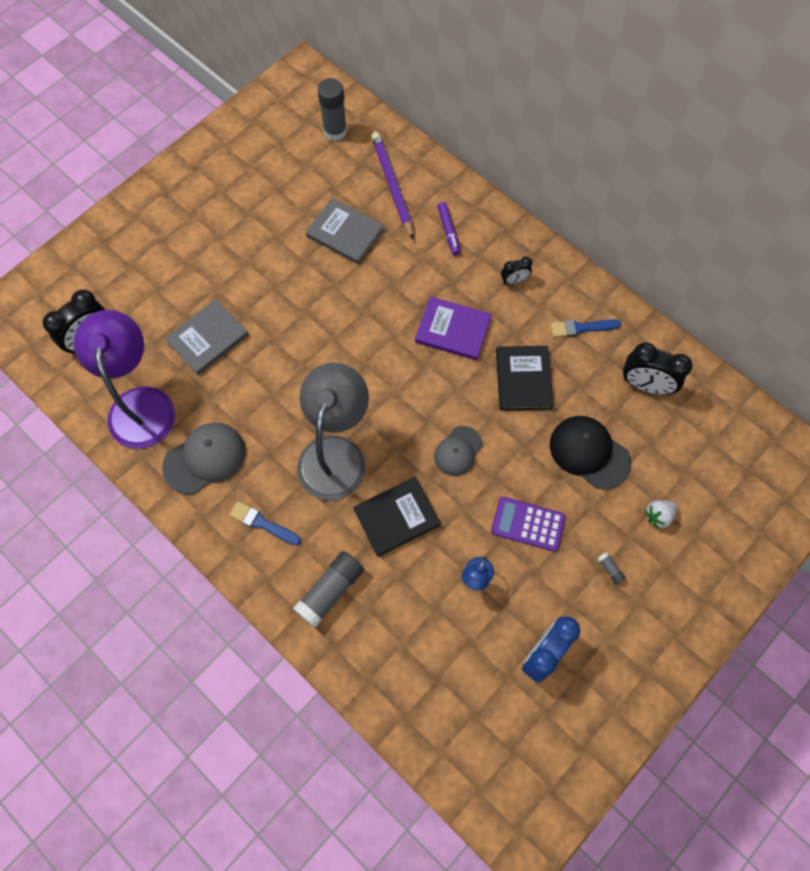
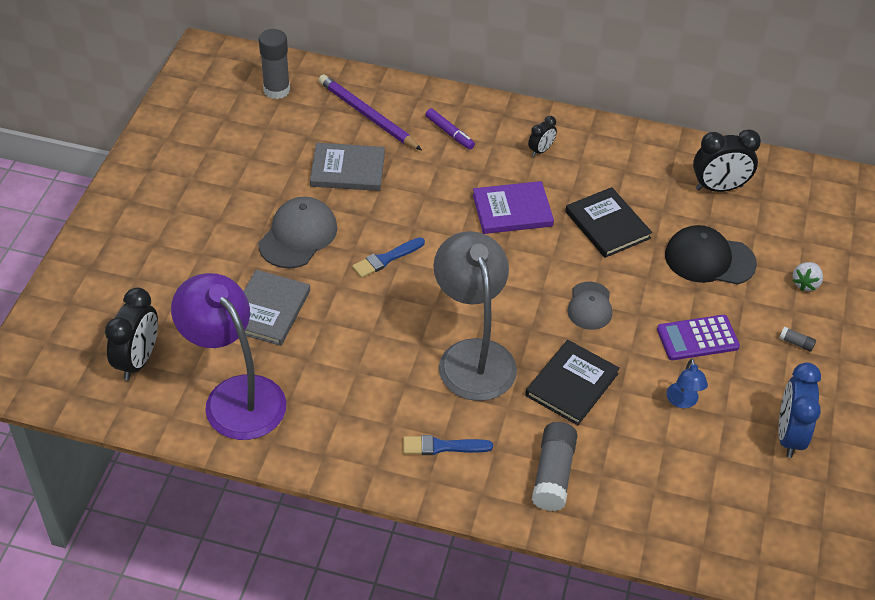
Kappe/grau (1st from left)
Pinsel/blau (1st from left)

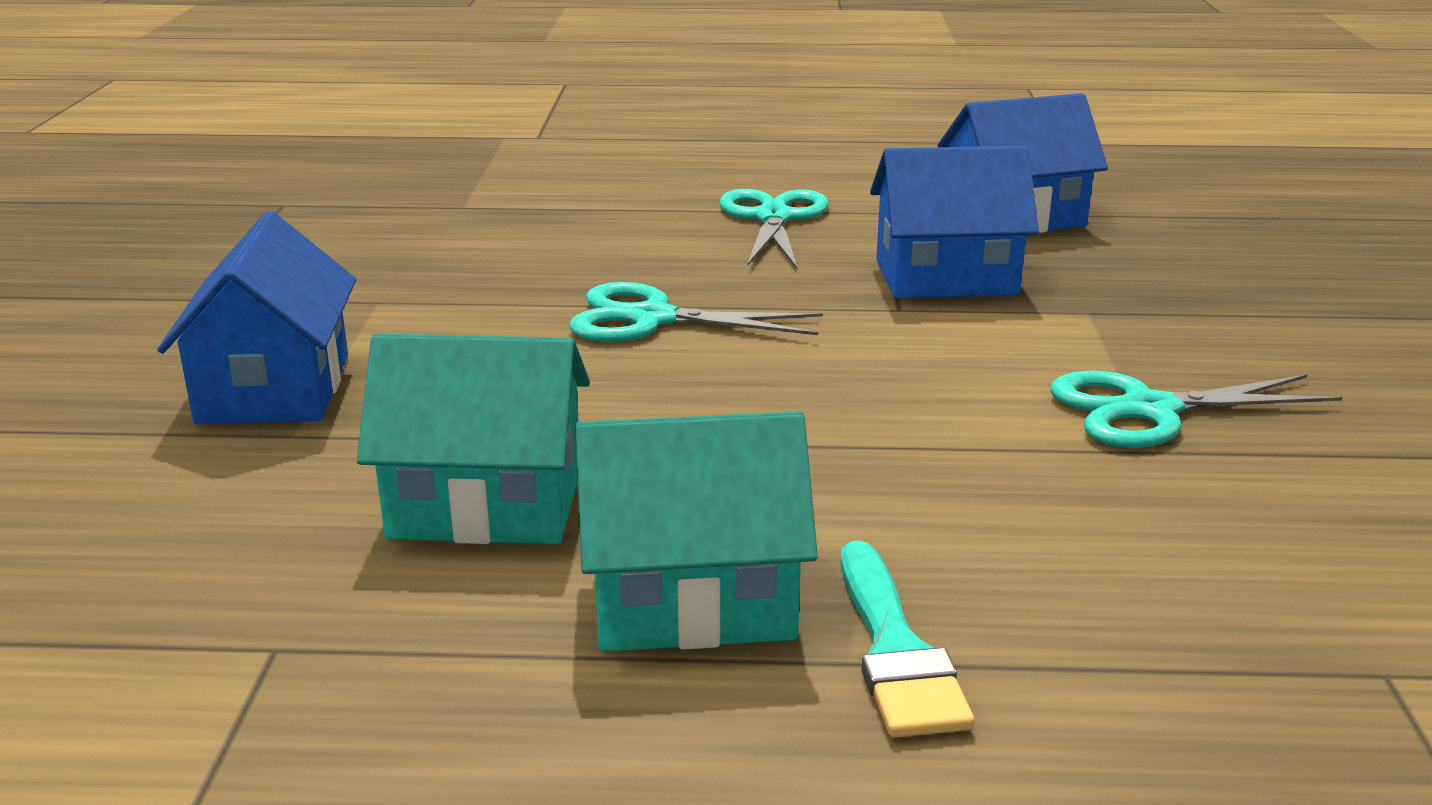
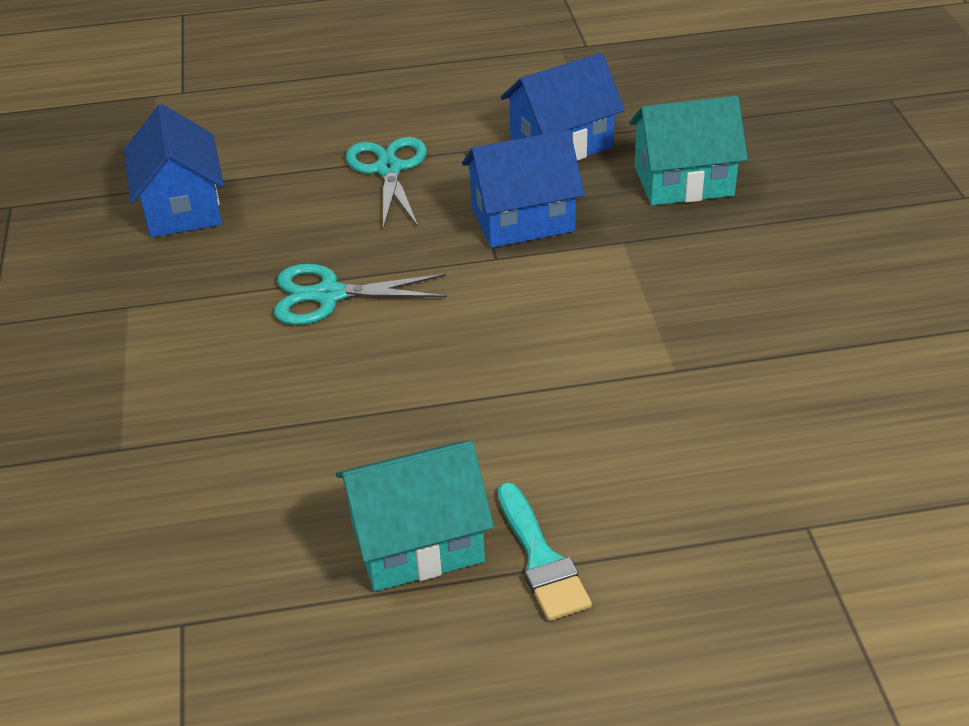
Haus/blau (1st from left)
Haus/türkis (2nd from left)
Schere/türkis (3rd from left in the first image)

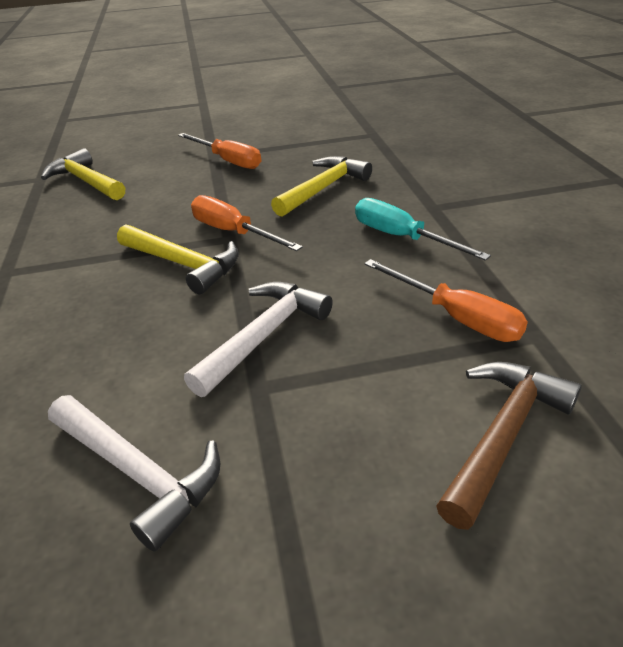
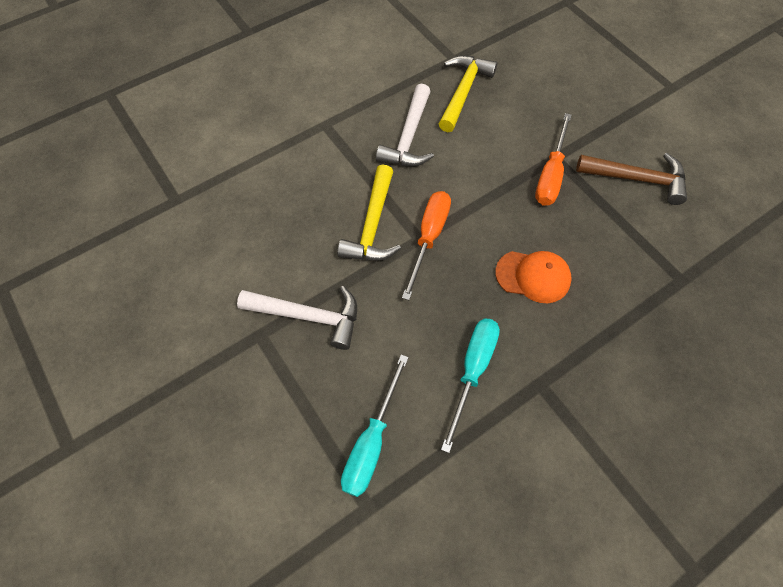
Hammer/weiß (2nd from left)
Kappe/orange
Schraubenzieher/türkis (1st from left)
Hammer/braun

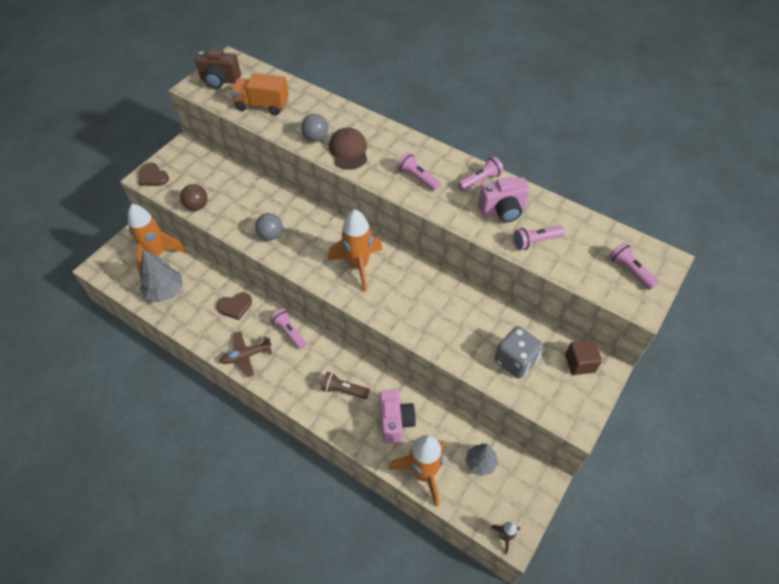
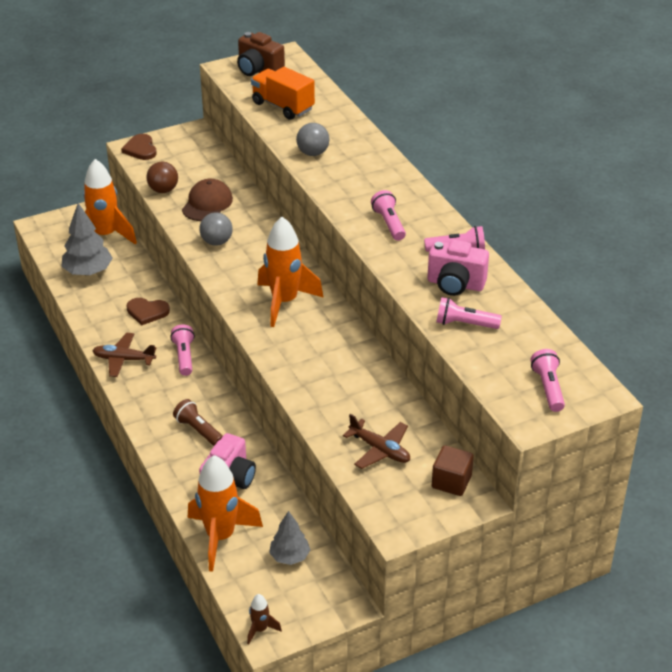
Kappe/braun
Flugzeug/braun (2nd from left)

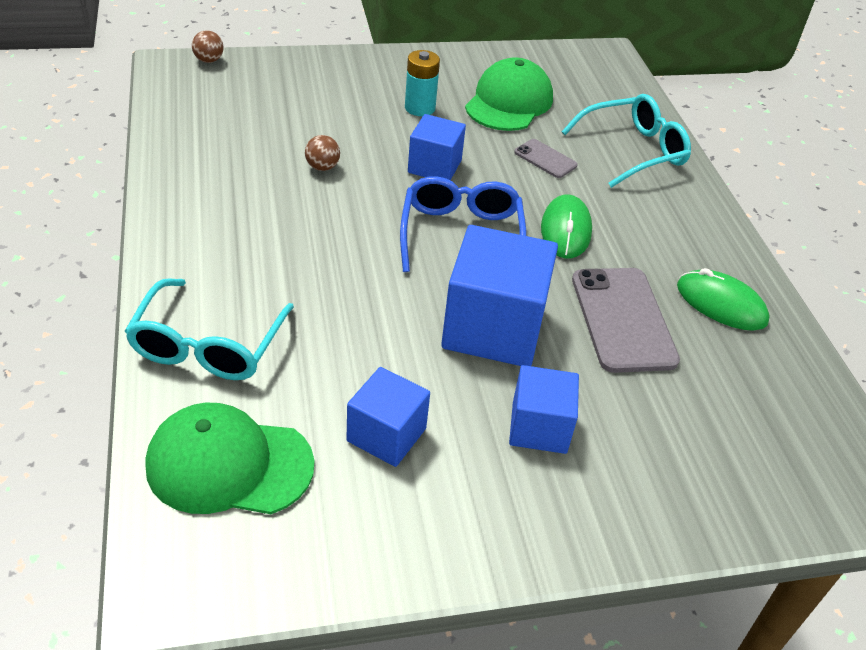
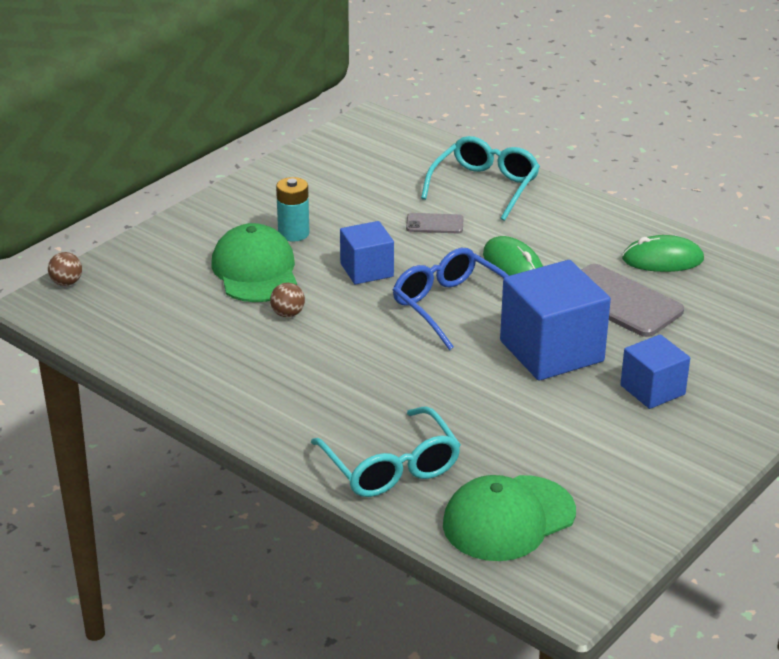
Kubus/blau (1st from left in the first image)
Kappe/grün (1st from left)

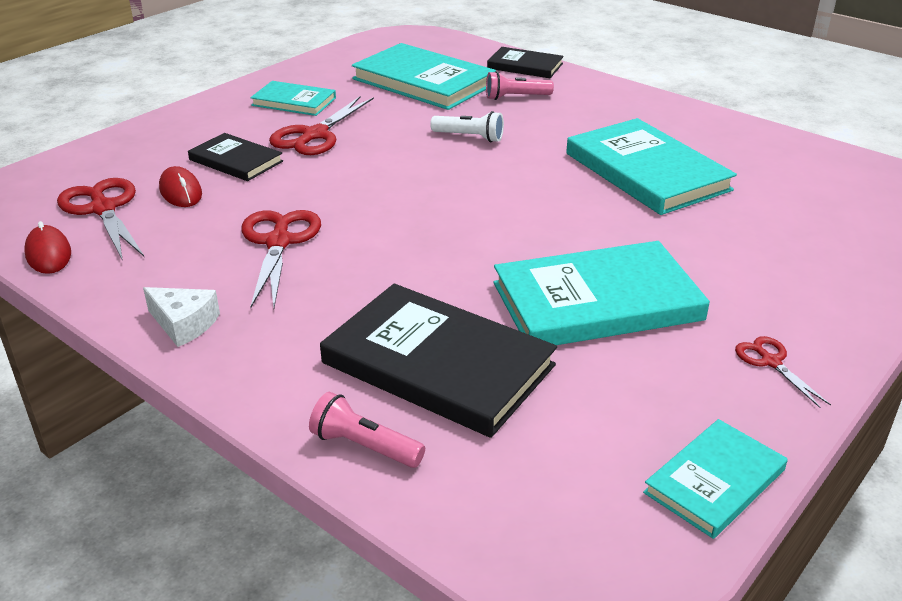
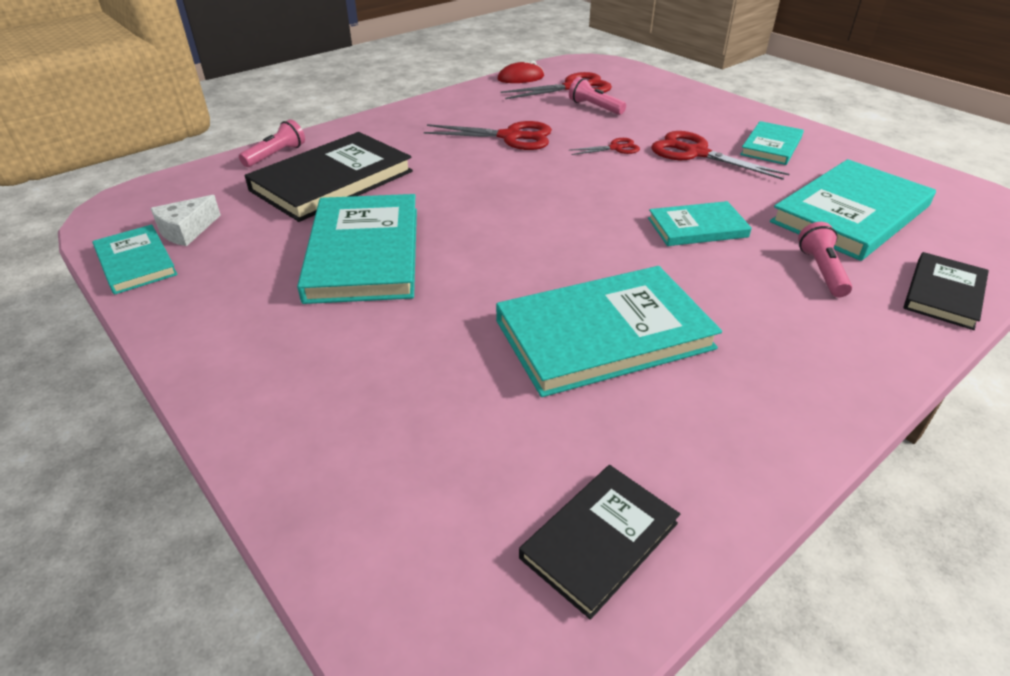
Käse/weiß
Taschenlampe/rosa (2nd from left)
Buch/schwarz (2nd from left)
Buch/türkis (4th from left)
Schere/rot (3rd from left)

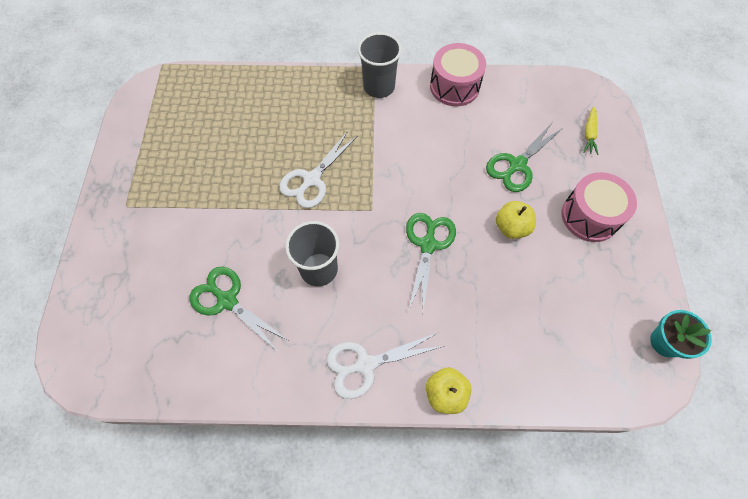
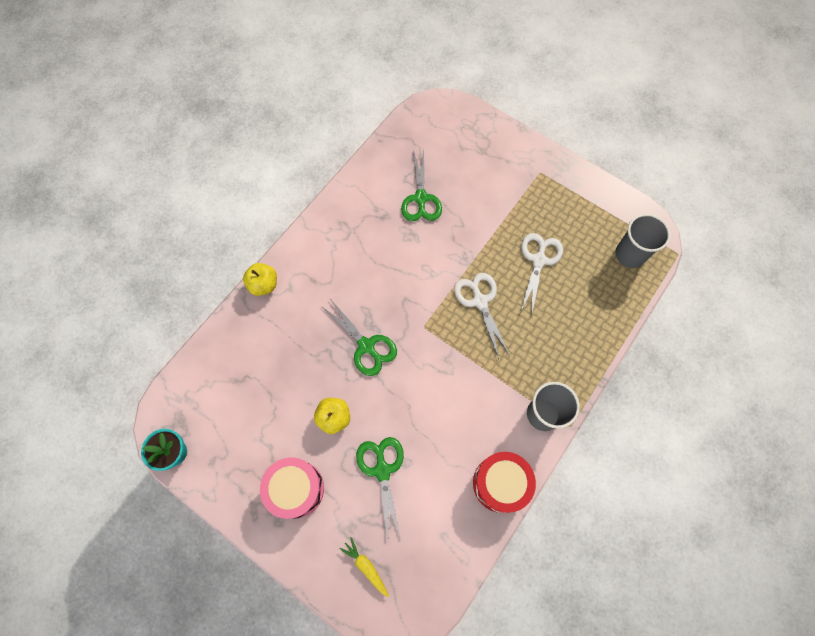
Schere/grün (3rd from left)
Becher/grau (2nd from left)
Schere/weiß (2nd from left)
Trommel/rot

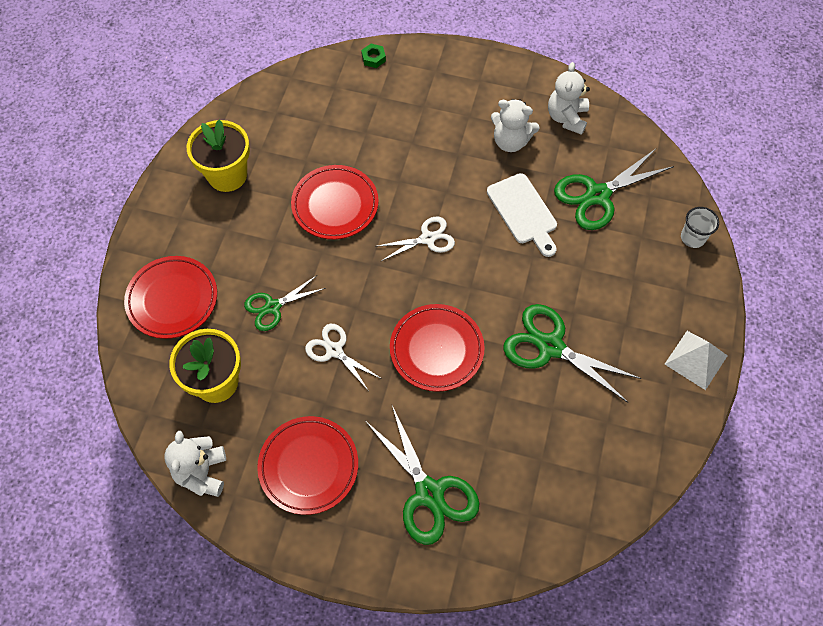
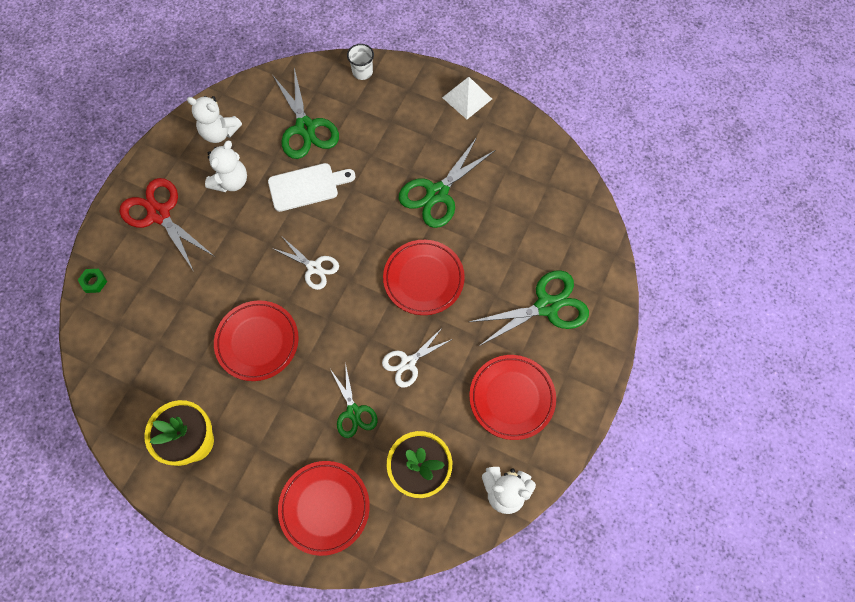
Schere/weiß (1st from left)
Schere/rot

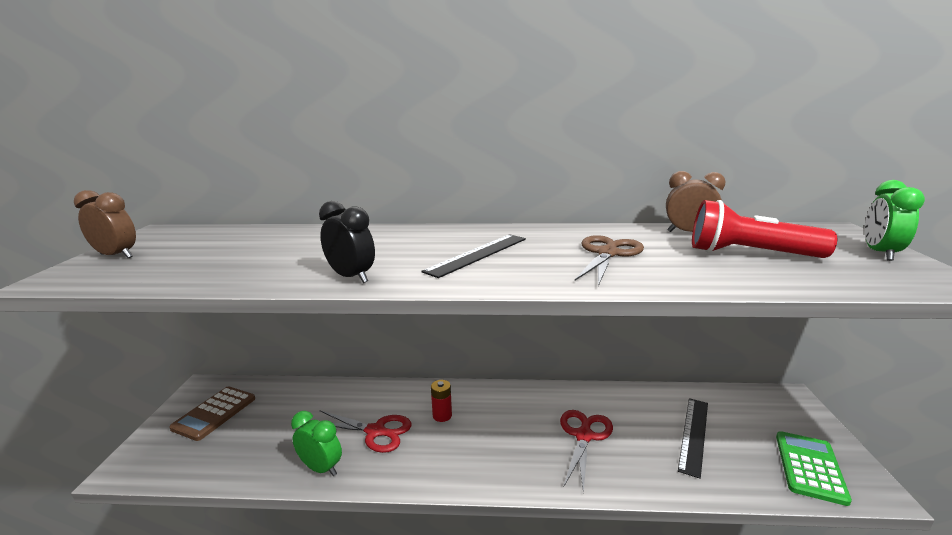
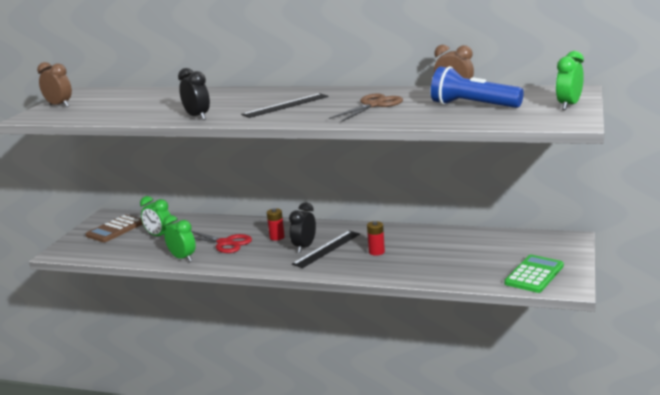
Batterie/rot (2nd from left)
Lineal/schwarz (2nd from left)
Taschenlampe/blau
Wecker/grün (1st from left)
Wecker/schwarz (2nd from left)

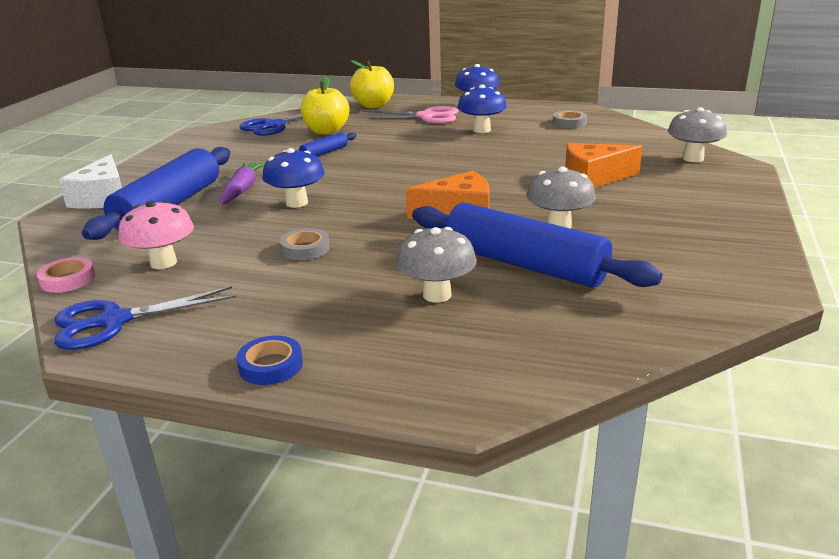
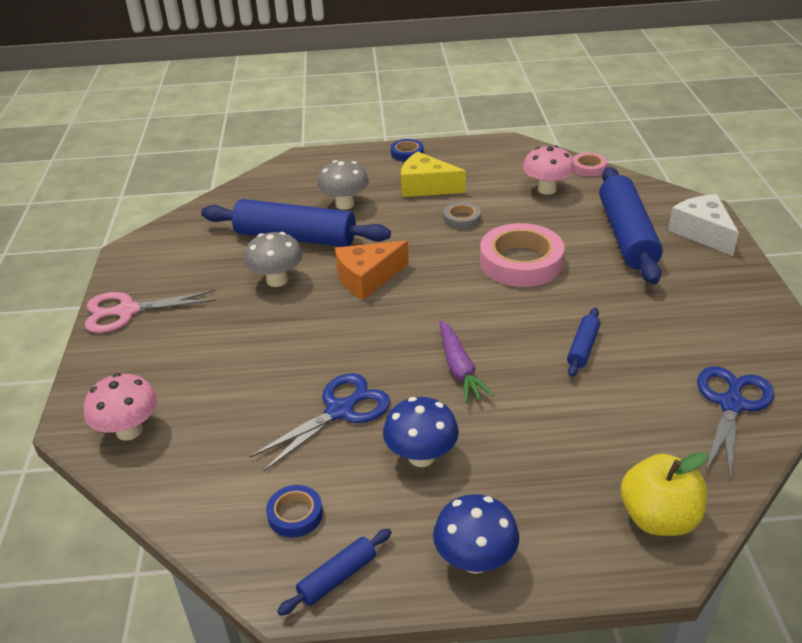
Schere/blau (1st from left)
Karotte/lila
Klebeband/rosa (1st from left)
Apfel/gelb (1st from left in the first image)
Schere/rosa
Klebeband/blau (1st from left)
Käse/orange (2nd from left in the first image)
Pilz/rosa (1st from left)
Nudelholz/blau (2nd from left)
Käse/gelb

